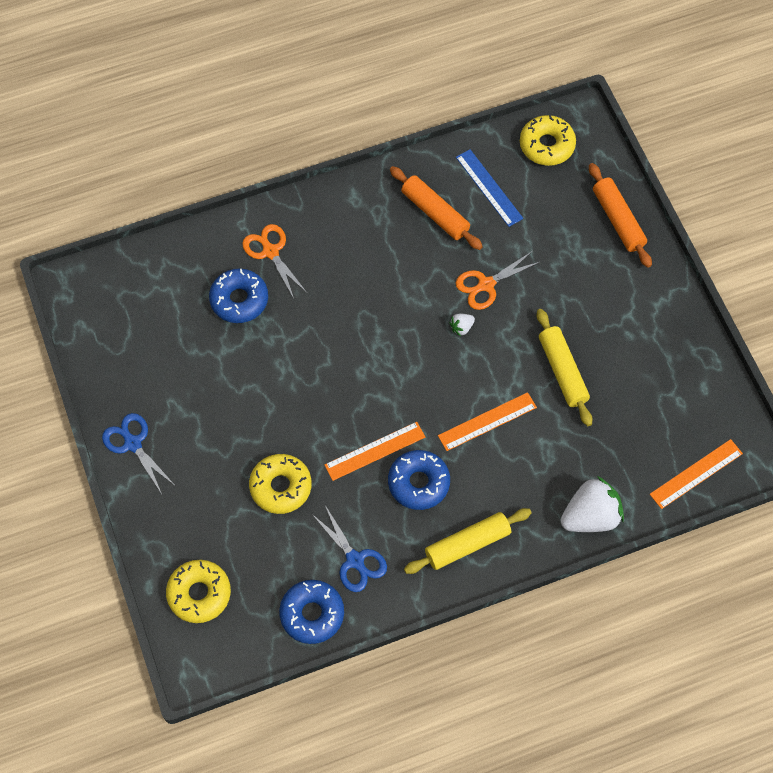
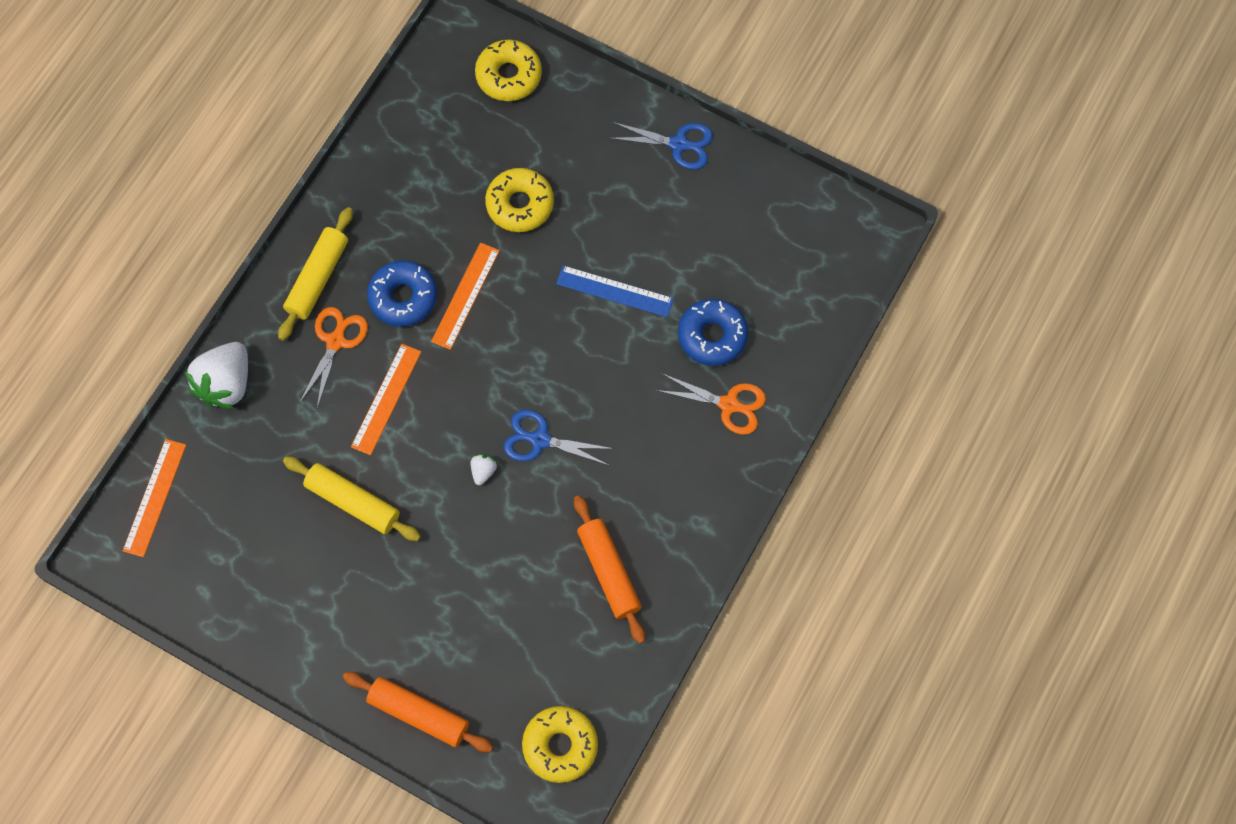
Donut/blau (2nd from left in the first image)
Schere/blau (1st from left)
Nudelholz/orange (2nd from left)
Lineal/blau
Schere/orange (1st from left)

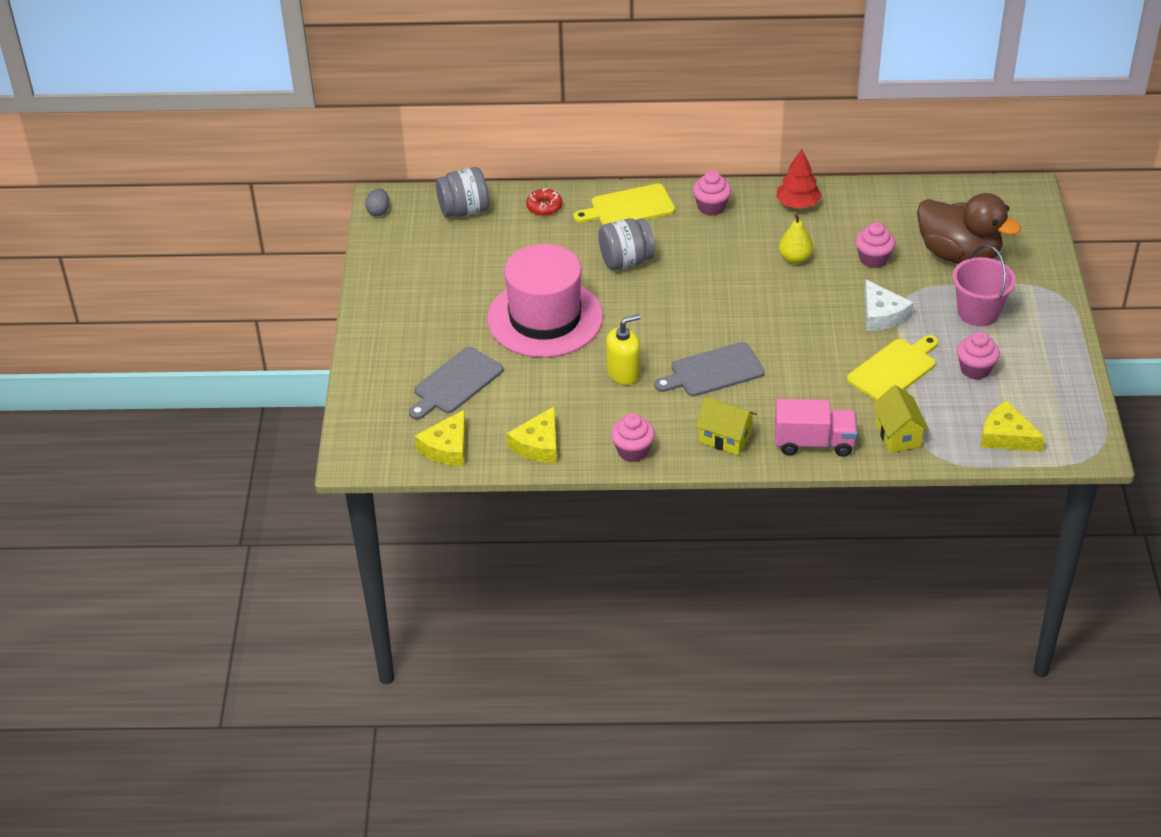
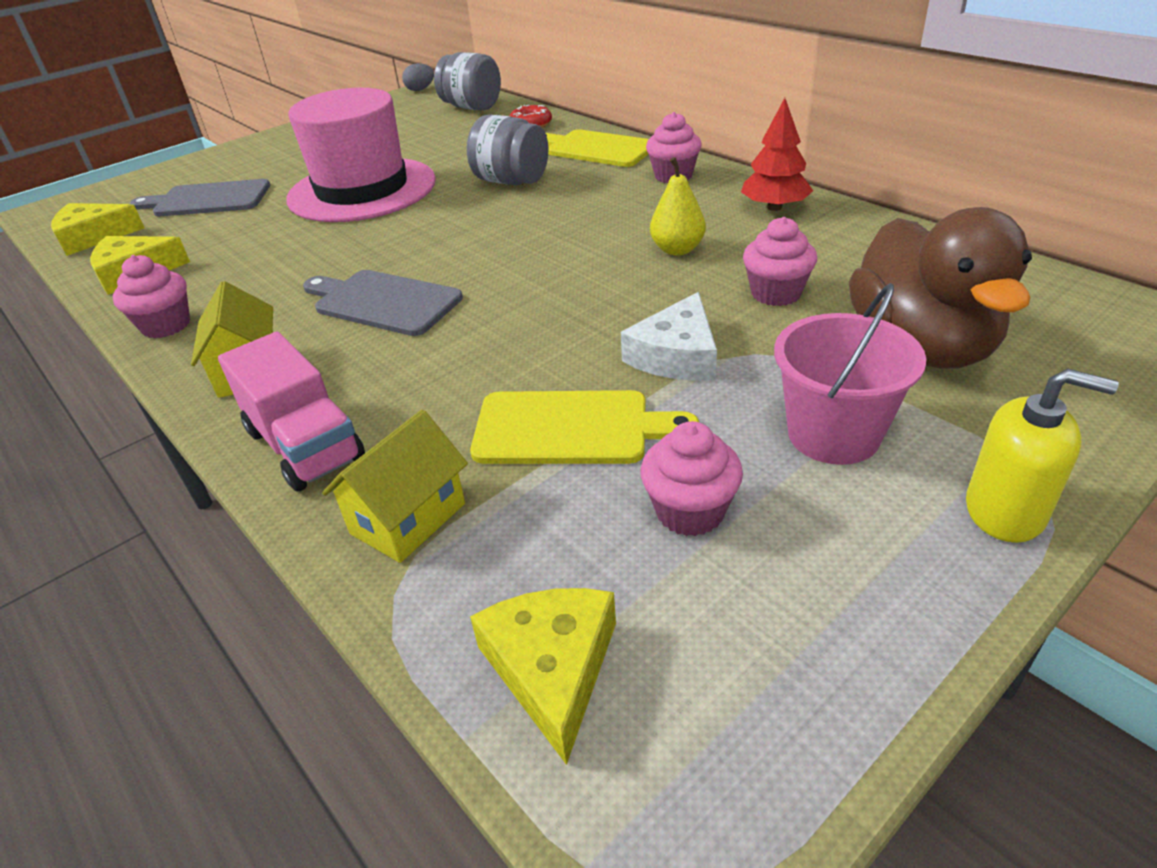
Seifenspender/gelb

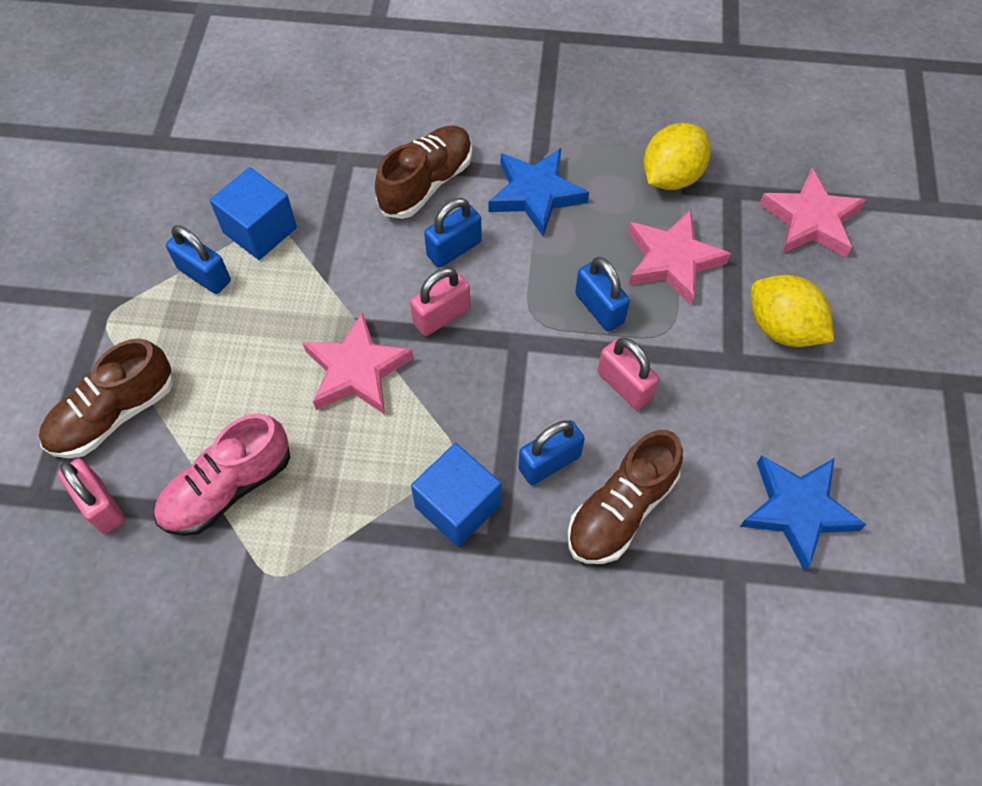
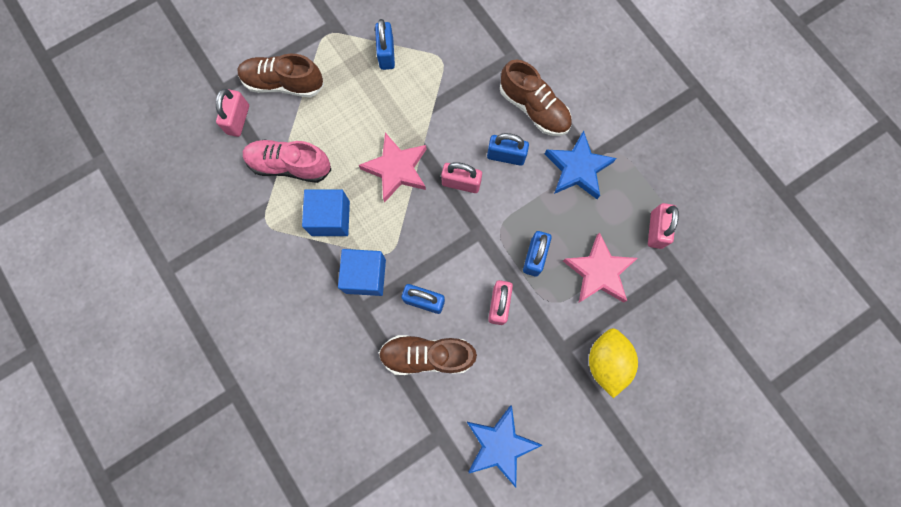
Kubus/blau (1st from left)
Schuh/braun (3rd from left)
Vorhängeschloss/rosa (4th from left)
Stern/rosa (3rd from left in the first image)

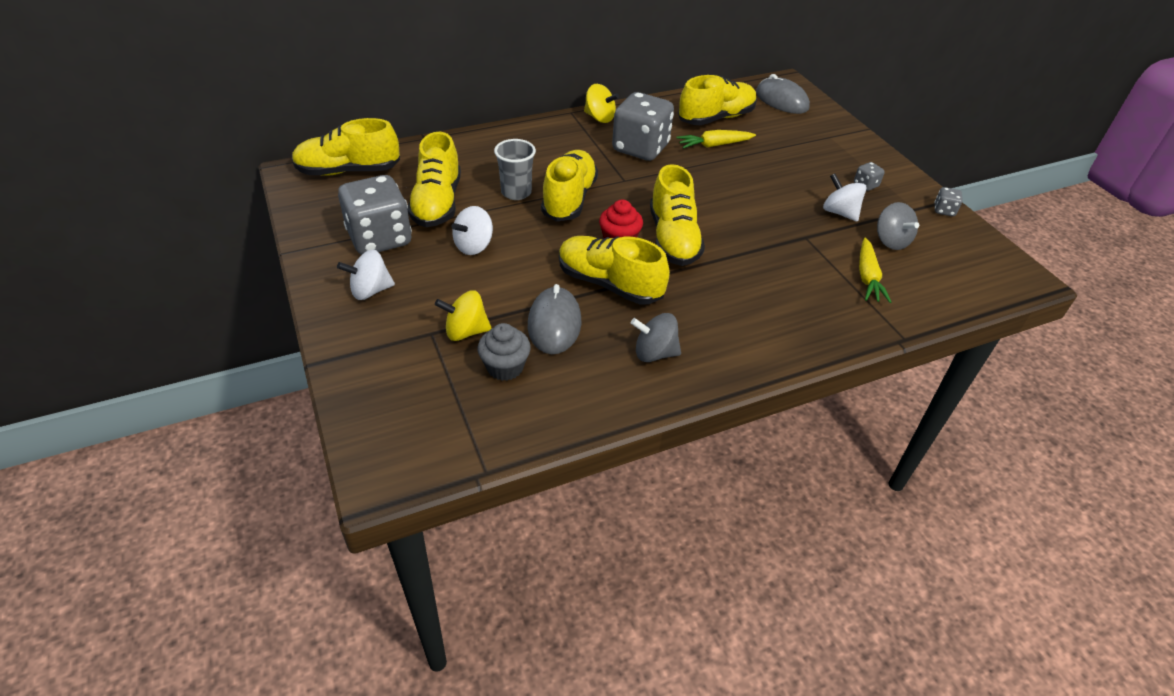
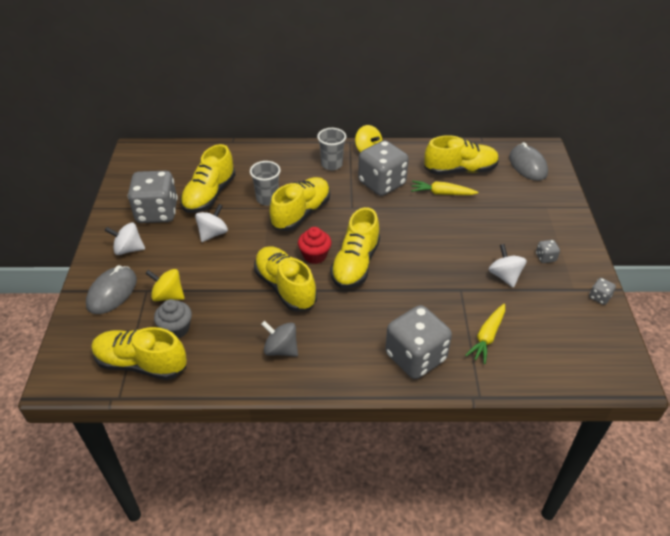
Schuh/gelb (1st from left)
Kreisel/weiß (2nd from left)
Computermaus/grau (1st from left)
Kreisel/grau (2nd from left in the first image)
Becher/grau (2nd from left)
Spielwürfel/grau (3rd from left)

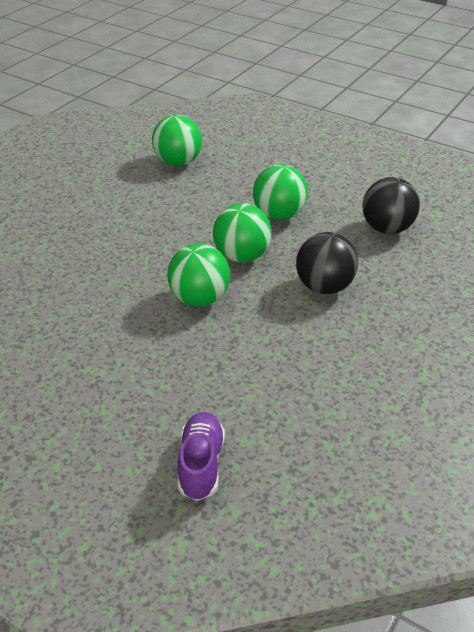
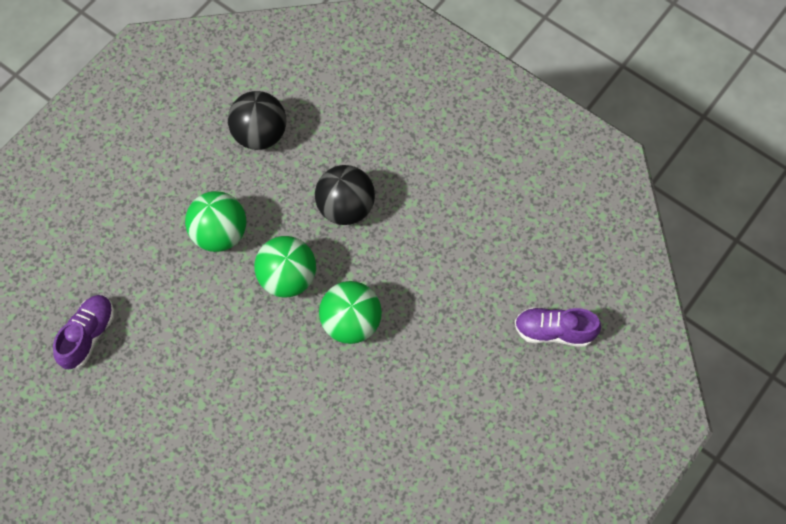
Schuh/lila (1st from left)

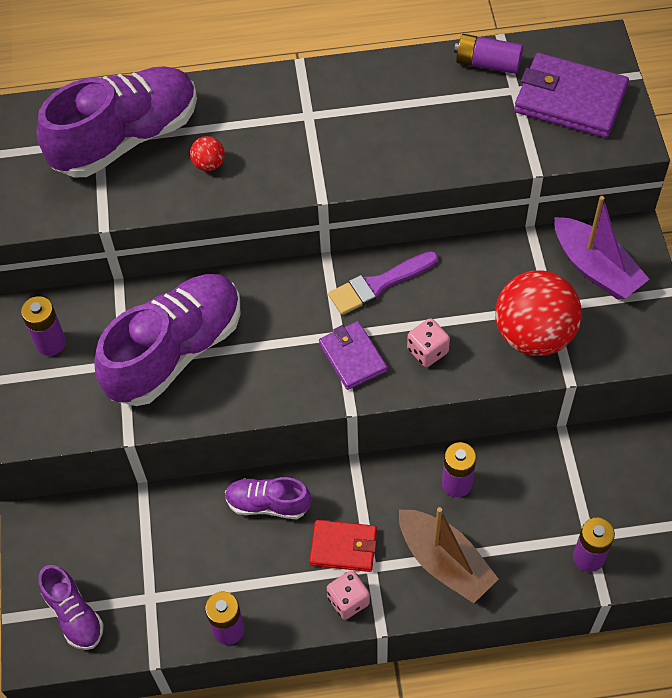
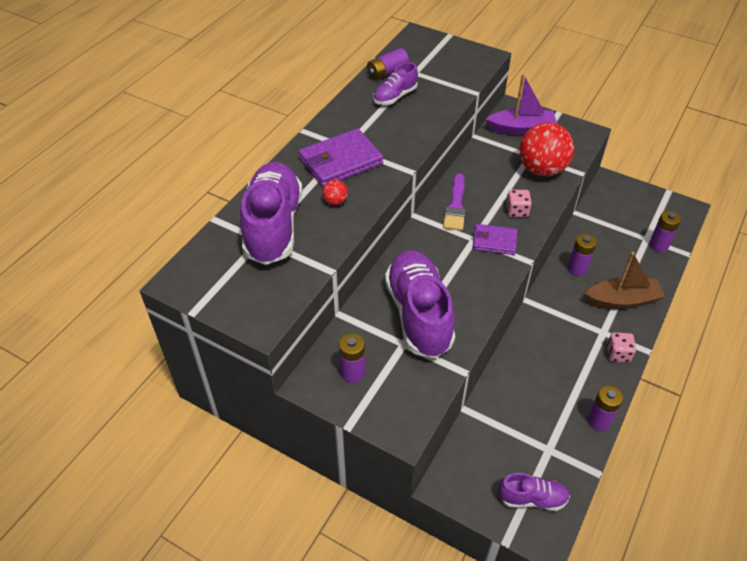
Schuh/lila (2nd from left)
Geldbörse/rot
Geldbörse/lila (1st from left)

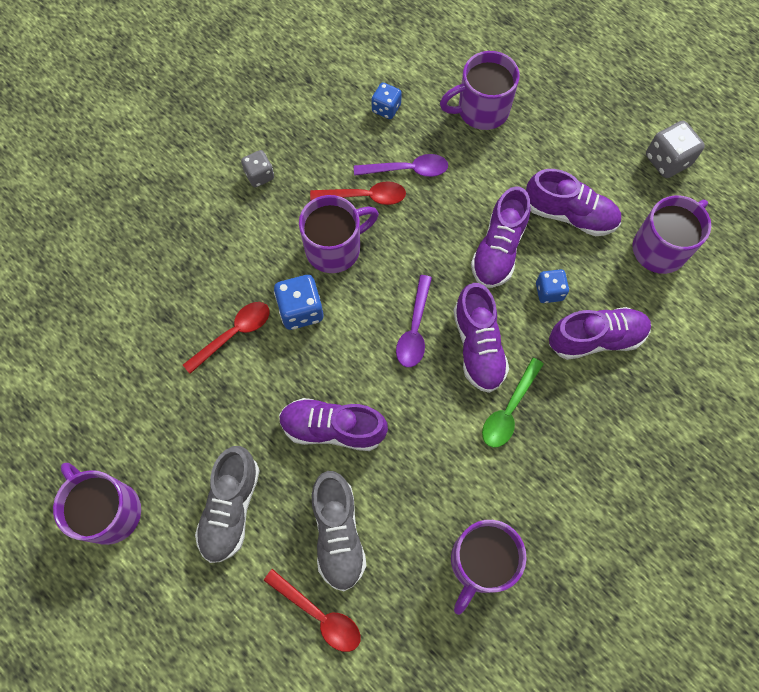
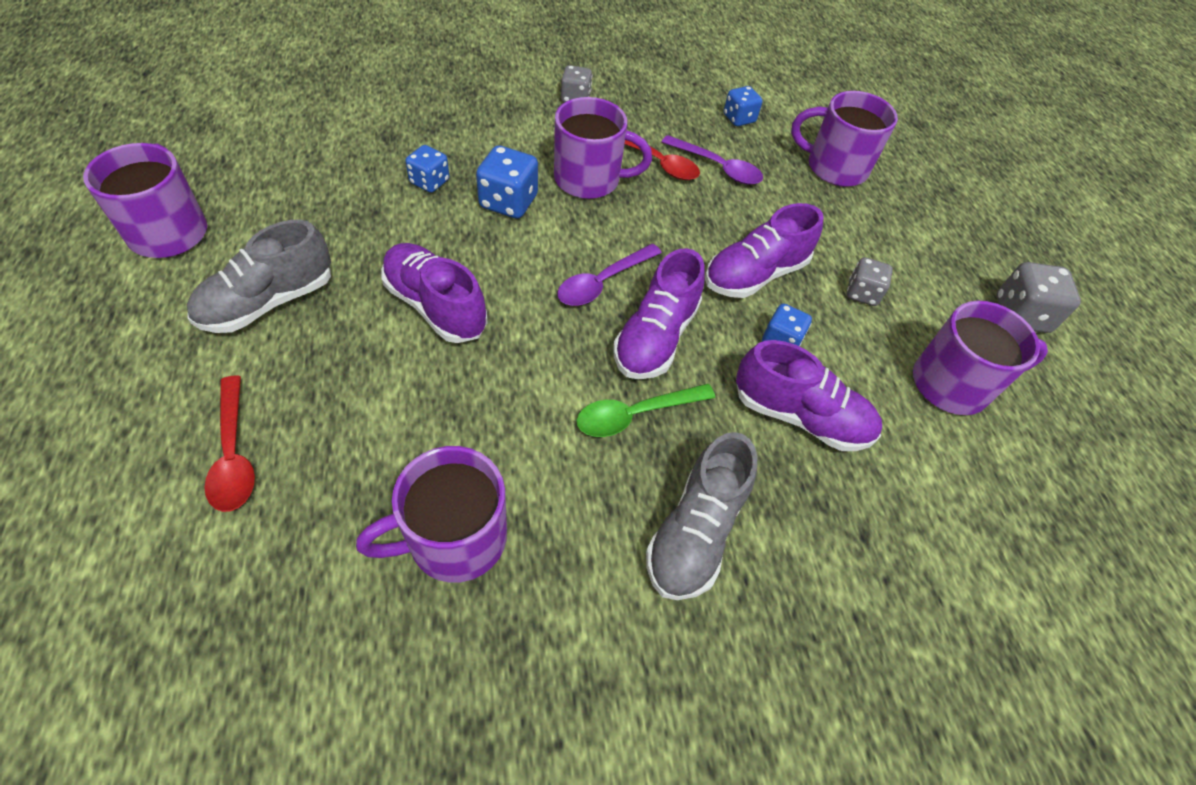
Spielwürfel/blau (1st from left)
Schuh/grau (2nd from left)
Spielwürfel/grau (2nd from left)

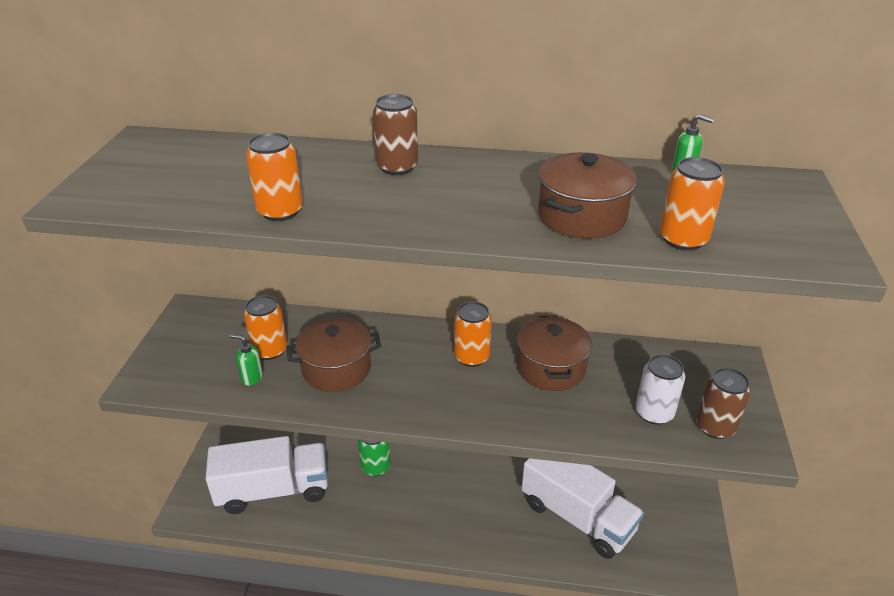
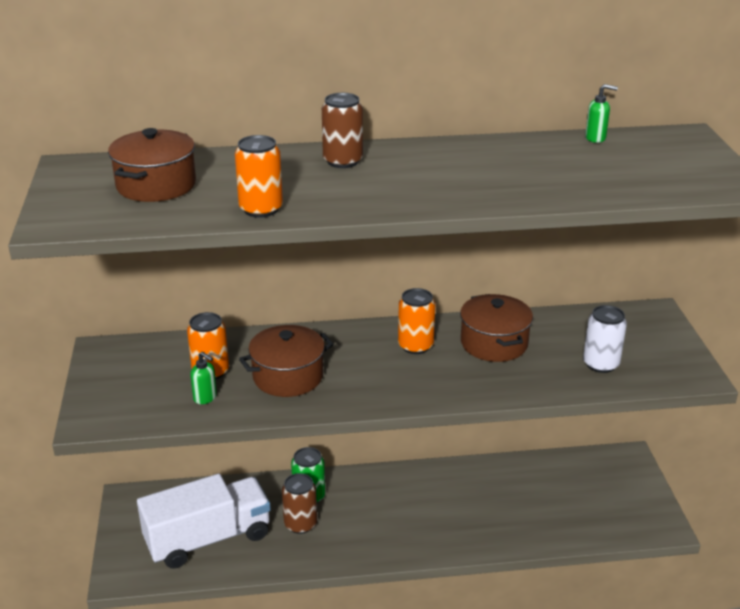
Seifenspender/grün (1st from left)
Lastwagen/weiß (2nd from left in the first image)
Kochtopf/braun (1st from left)
Dose/orange (4th from left in the first image)
Dose/braun (1st from left)

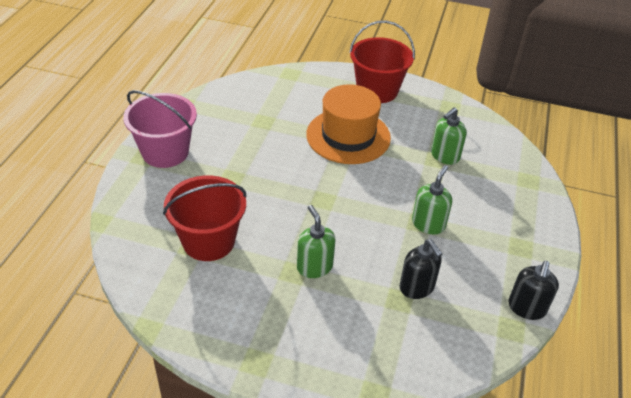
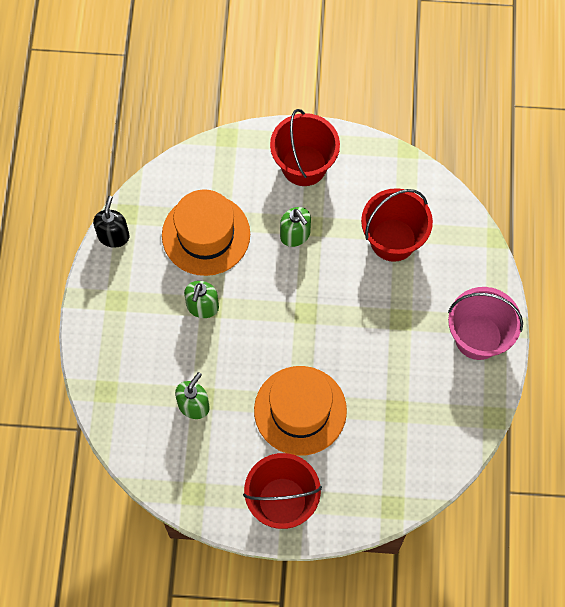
Hut/orange (1st from left)
Eimer/rot (2nd from left)

